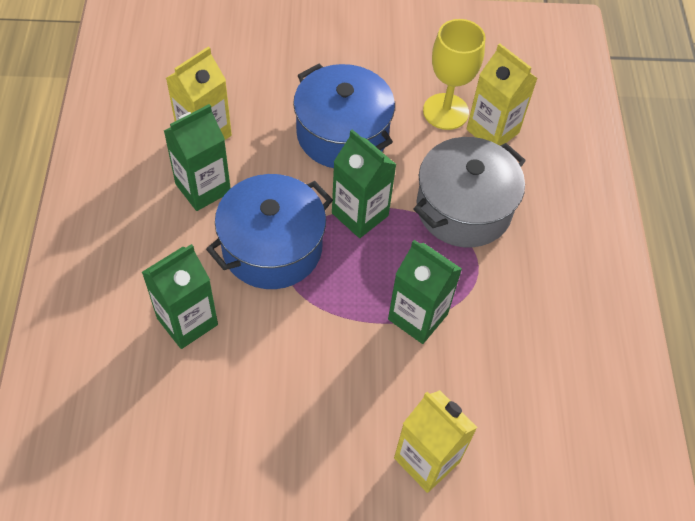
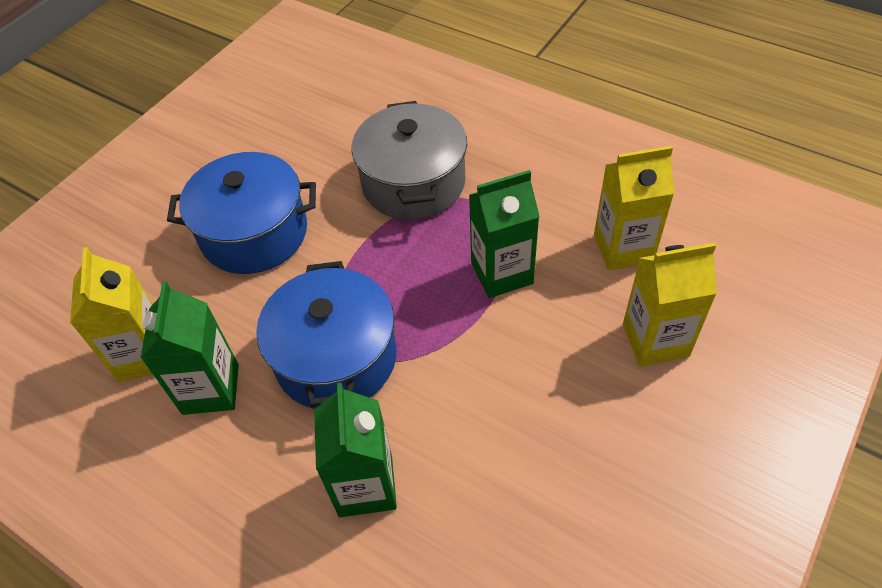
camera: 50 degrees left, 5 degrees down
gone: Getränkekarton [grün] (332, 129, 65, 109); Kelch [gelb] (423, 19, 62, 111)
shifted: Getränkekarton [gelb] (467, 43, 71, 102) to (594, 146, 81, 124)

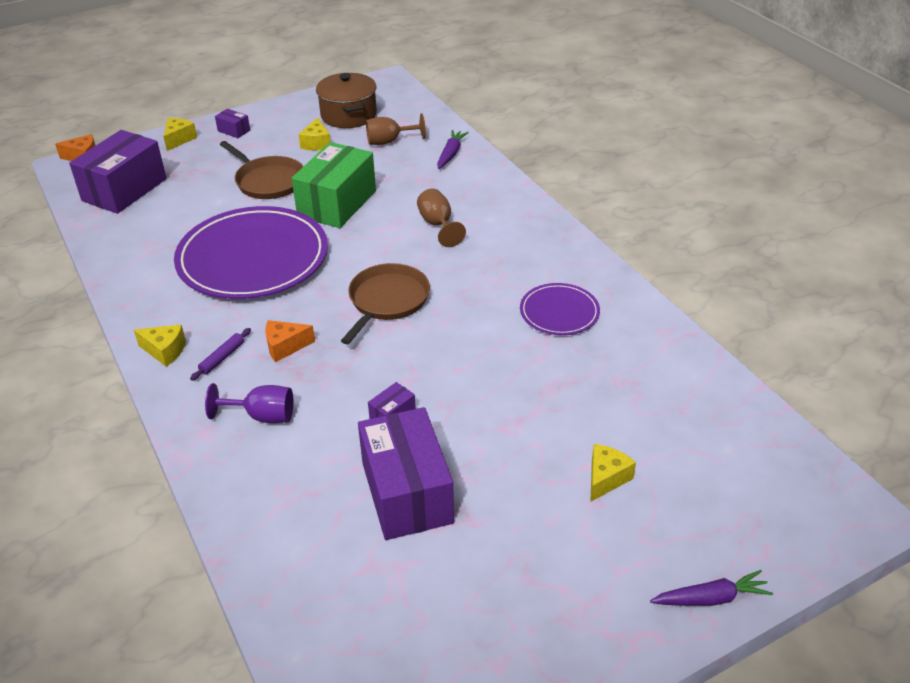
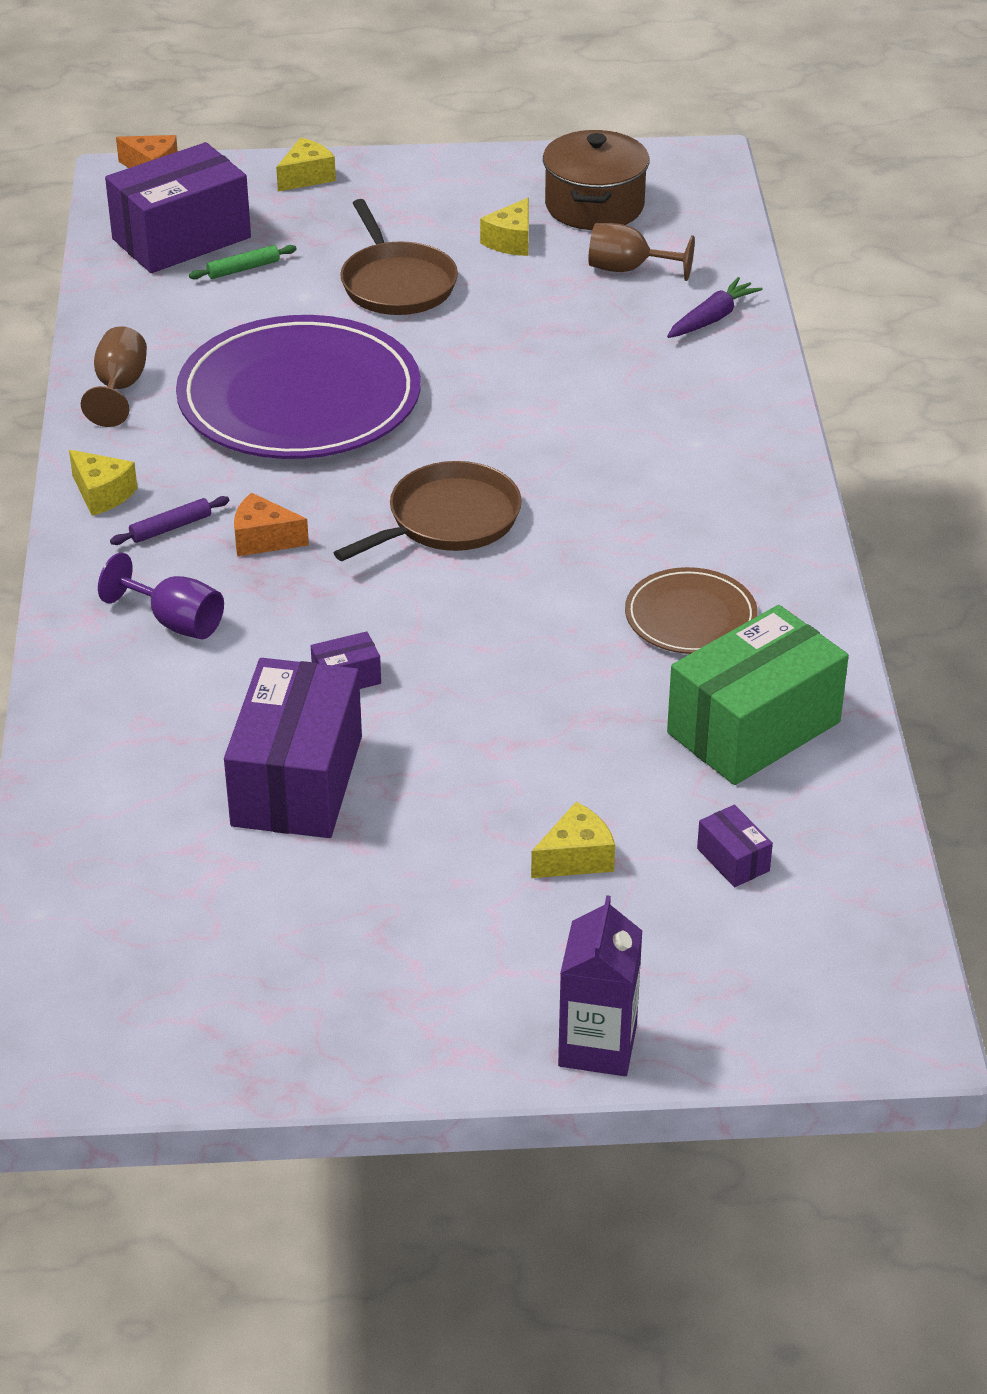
camera: 25 degrees right, 0 degrees up
new: Nudelholz [grün] (189, 245, 108, 34)
shifted: Schachtel [lila] (215, 109, 35, 29) to (697, 805, 76, 82); Schachtel [grün] (292, 142, 84, 86) to (667, 605, 182, 180); Kelch [braun] (417, 189, 49, 58) to (81, 326, 66, 101)
swapped: Karotte [lila] (650, 570, 123, 36) to Getränkekarton [lila] (558, 895, 84, 181)
repainted: Teller [lila] (520, 283, 80, 52) to Teller [braun] (625, 567, 133, 87)

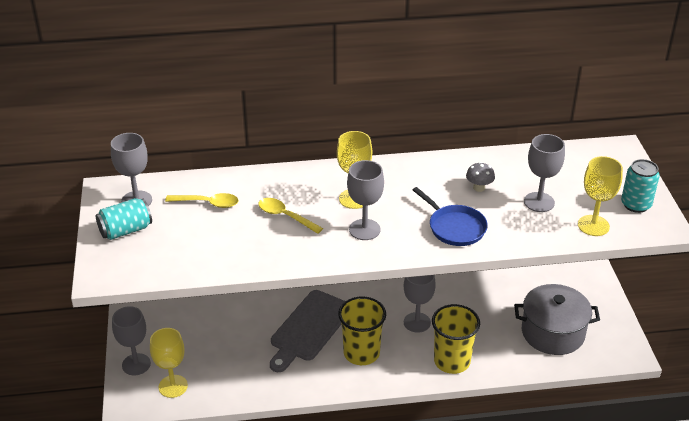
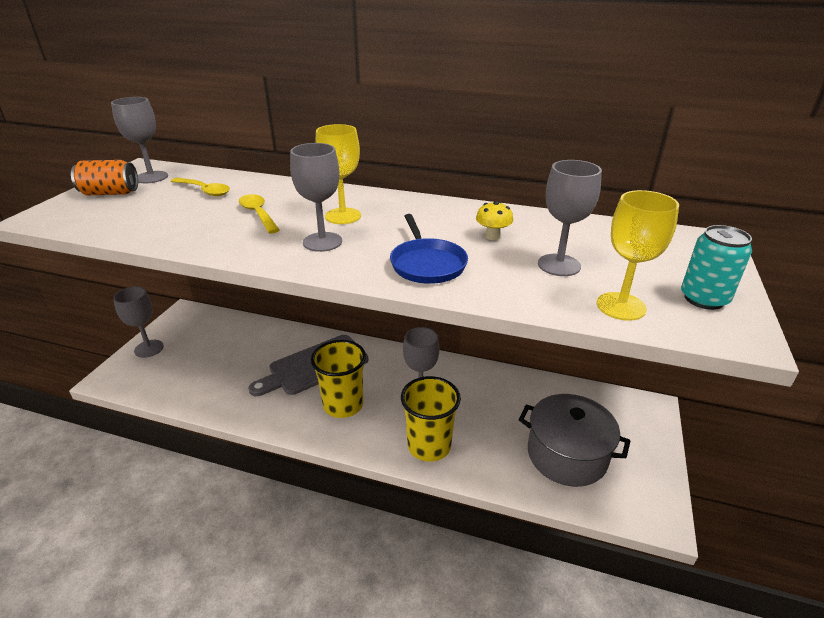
camera: 25 degrees right, 5 degrees down
gone: Kelch [gelb] (150, 328, 38, 70)
repainted: Dose [türkis] (96, 198, 56, 42) to Dose [orange] (71, 160, 67, 35); Pilz [grau] (466, 162, 29, 30) to Pilz [gelb] (476, 201, 37, 39)

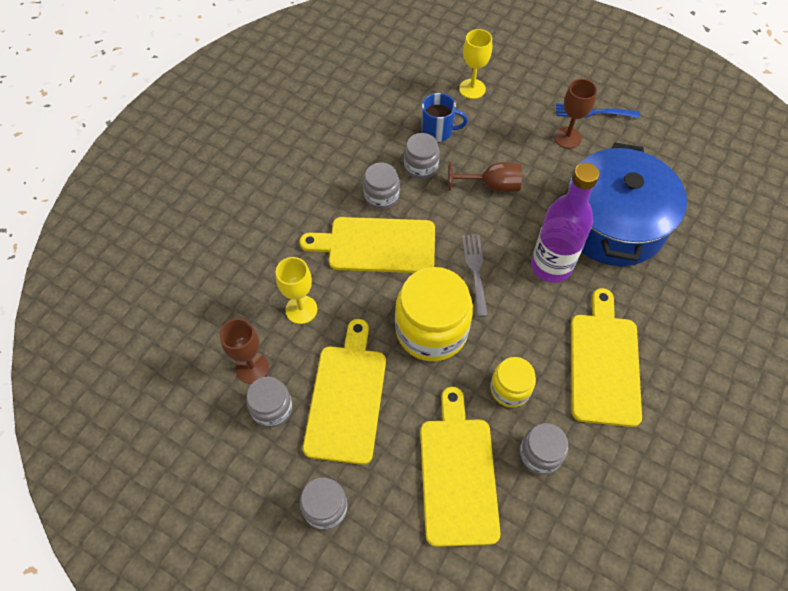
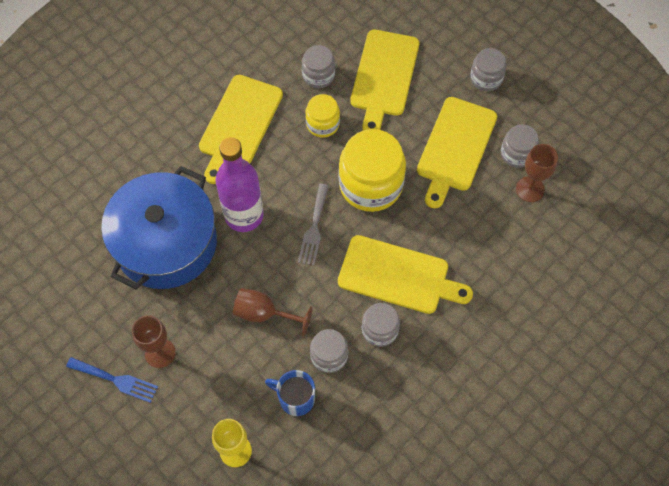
camera: 165 degrees left, 5 degrees up
gone: Kelch [gelb] (276, 257, 41, 67)

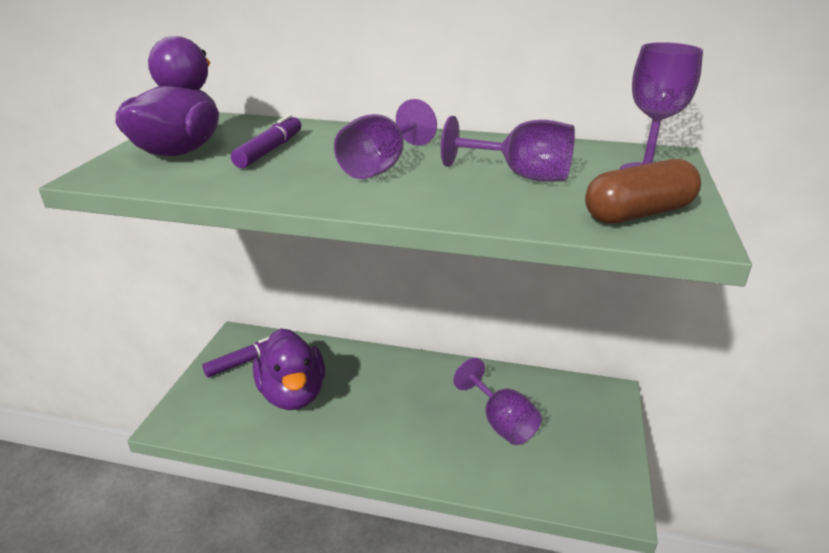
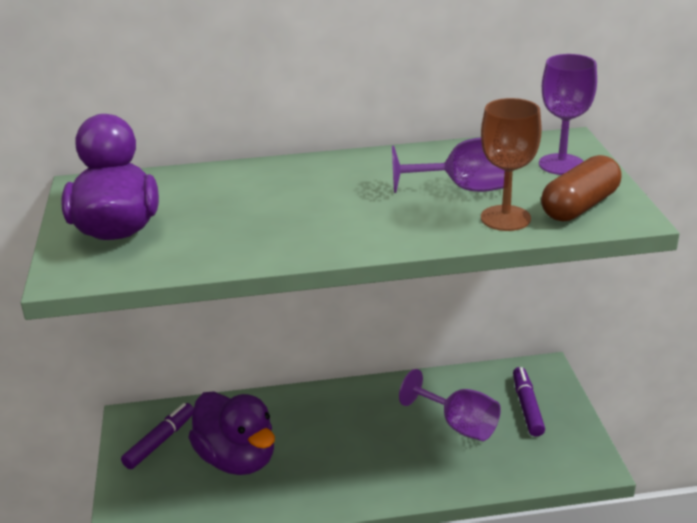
camera: 20 degrees left, 0 degrees up
gone: Kelch [lila] (334, 99, 103, 80)
new: Kelch [braun] (481, 98, 61, 133)
shifted: Filzstift [lila] (231, 114, 70, 54) to (513, 367, 32, 70)

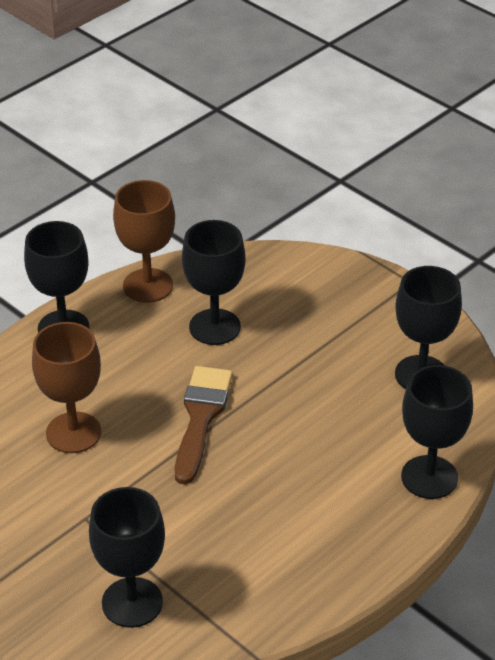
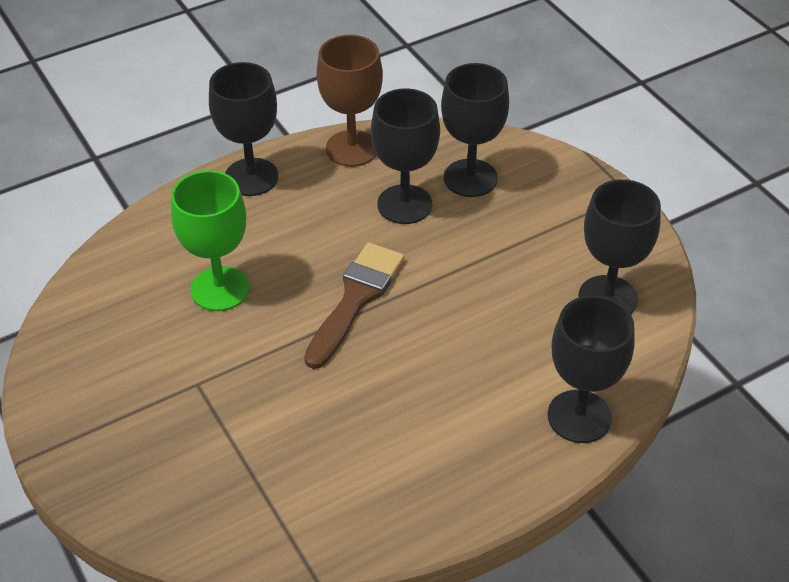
camera: 15 degrees right, 5 degrees up
shifted: Kelch [schwarz] (89, 487, 76, 141) to (441, 63, 68, 134)
repainted: Kelch [braun] (32, 322, 69, 131) to Kelch [grün] (171, 170, 78, 141)

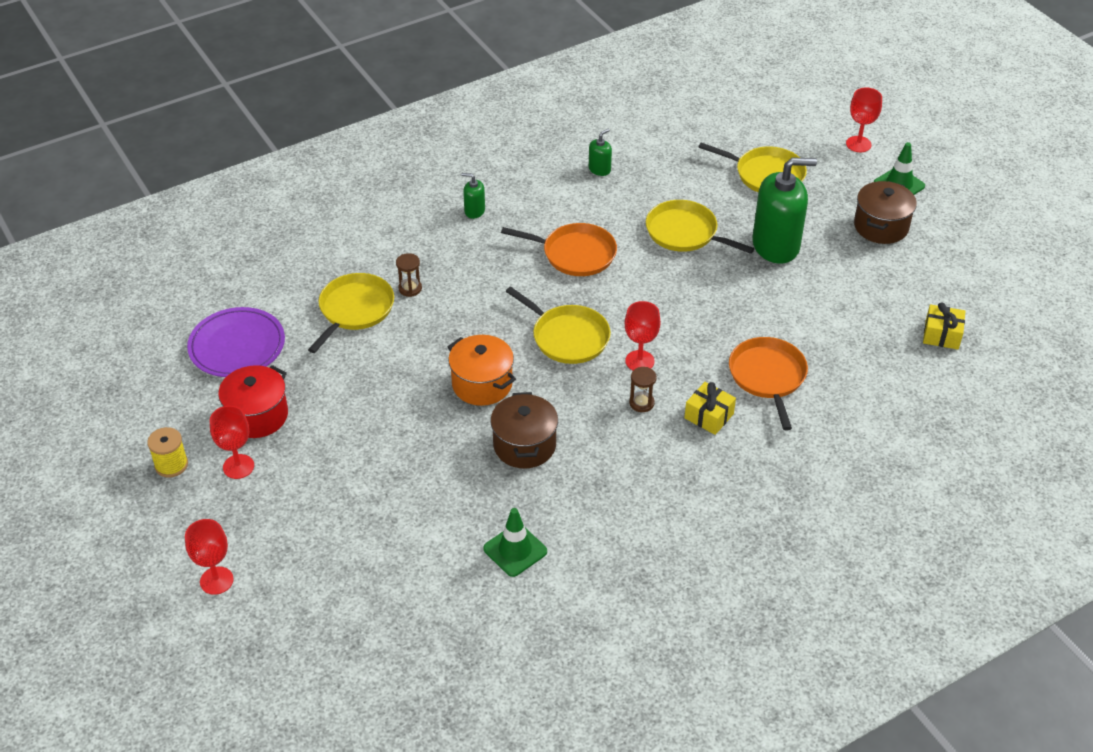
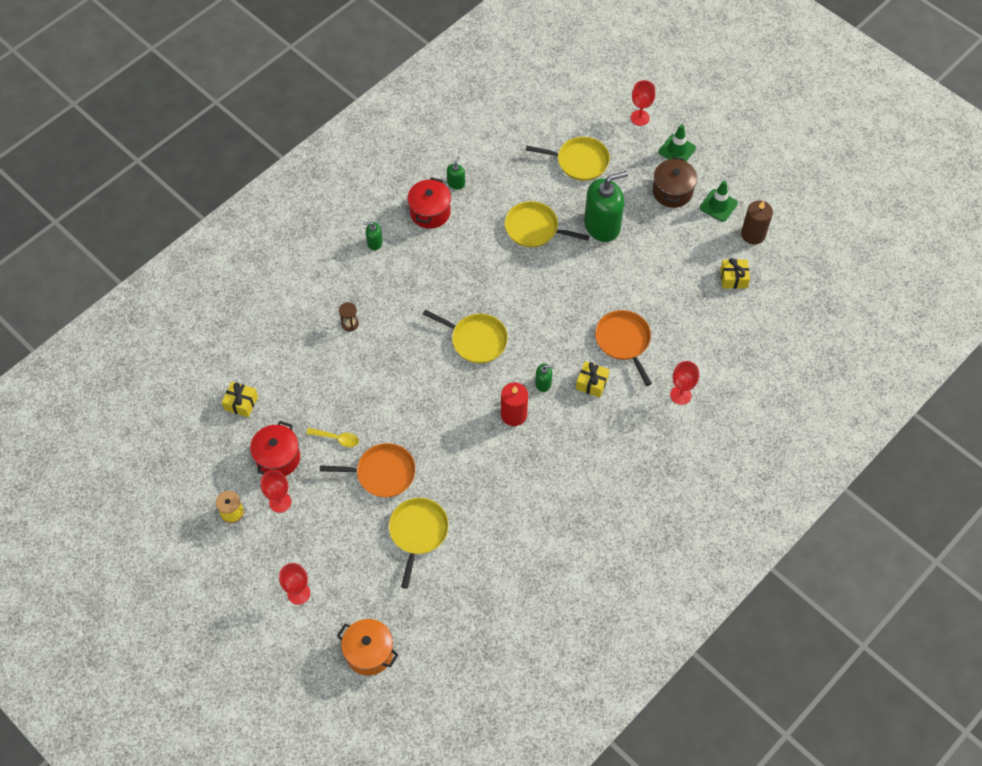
camera: 15 degrees left, 15 degrees up
gone: Kochtopf [braun] (490, 392, 68, 77)
new: Löffel [gelb] (306, 428, 53, 19); Kochtopf [rot] (407, 177, 44, 52); Kerze [rot] (501, 382, 27, 44); Kerze [braun] (741, 200, 32, 44)
shifted: Pfanne [gelb] (308, 273, 86, 80) to (389, 498, 60, 91); Kochtopf [orange] (447, 335, 69, 71) to (337, 619, 61, 57); Leitkegel [grün] (483, 508, 64, 69) to (700, 181, 38, 41); Pfanne [orange] (501, 223, 116, 53) to (320, 443, 96, 55); Kelch [rot] (625, 301, 36, 69) to (670, 361, 29, 44)
swapped: Teller [lila] (187, 307, 98, 70) to Geschenk [gelb] (222, 382, 36, 35); Sanduhr [braun] (629, 367, 28, 45) to Seifenspender [grün] (535, 364, 19, 28)

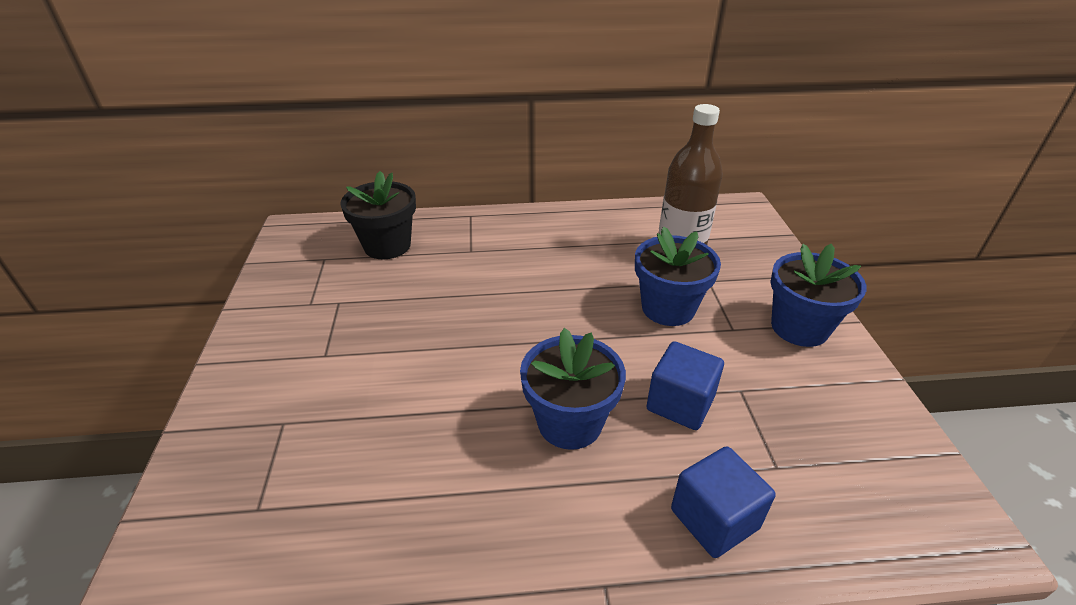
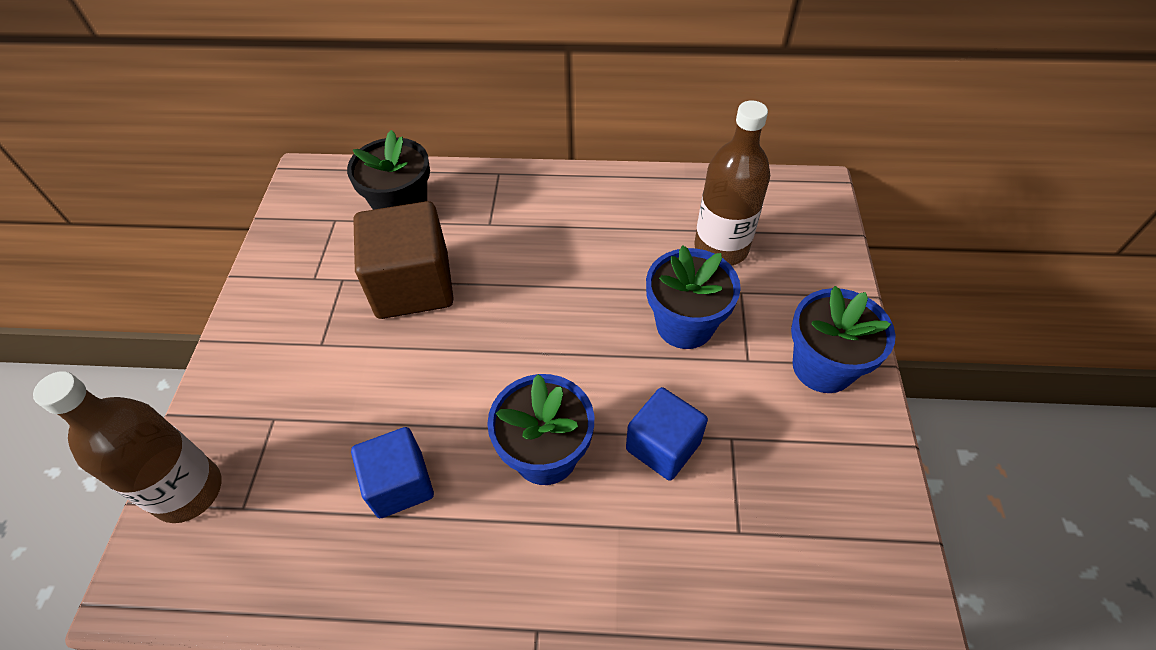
camera: 10 degrees right, 15 degrees up
new: Flasche [braun] (33, 371, 188, 152); Kubus [braun] (354, 201, 100, 118)
shifted: Kubus [blau] (671, 446, 104, 112) to (351, 427, 83, 91)

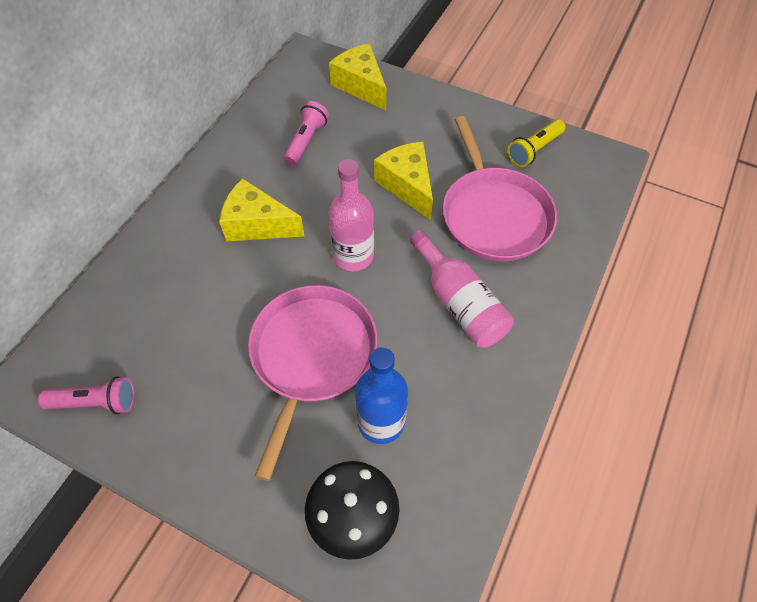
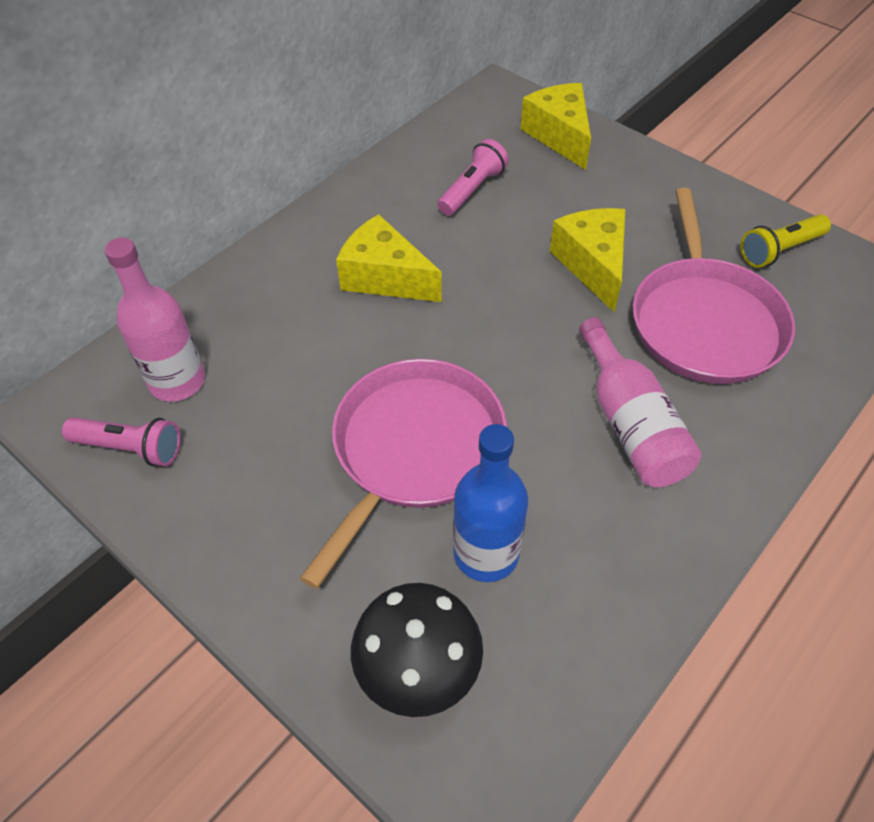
camera: 15 degrees right, 5 degrees down
shifted: Flasche [rosa] (329, 159, 45, 112) to (104, 238, 101, 164)

